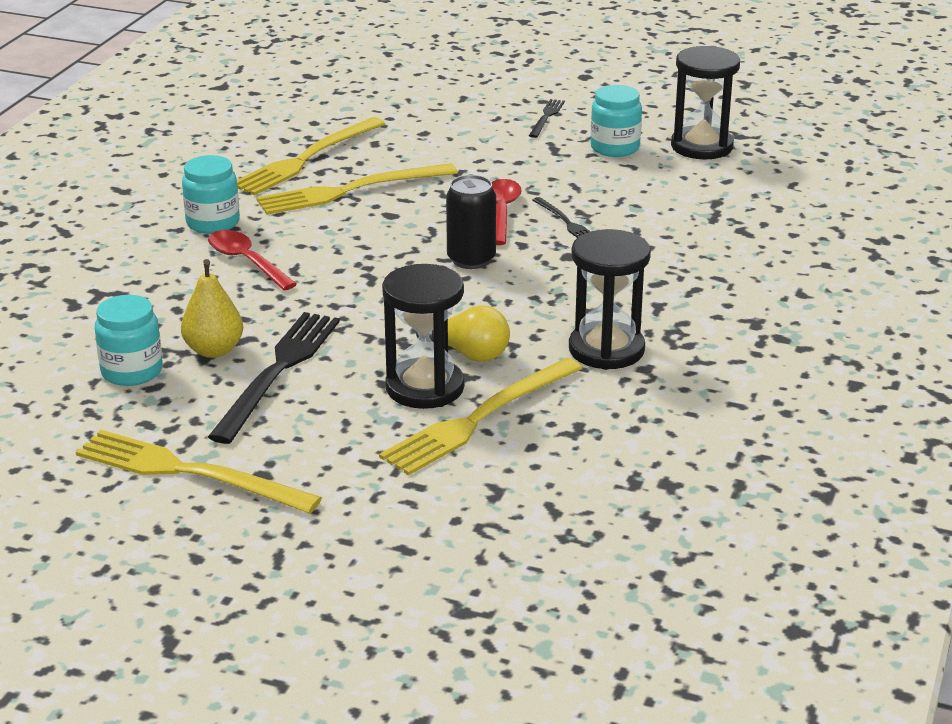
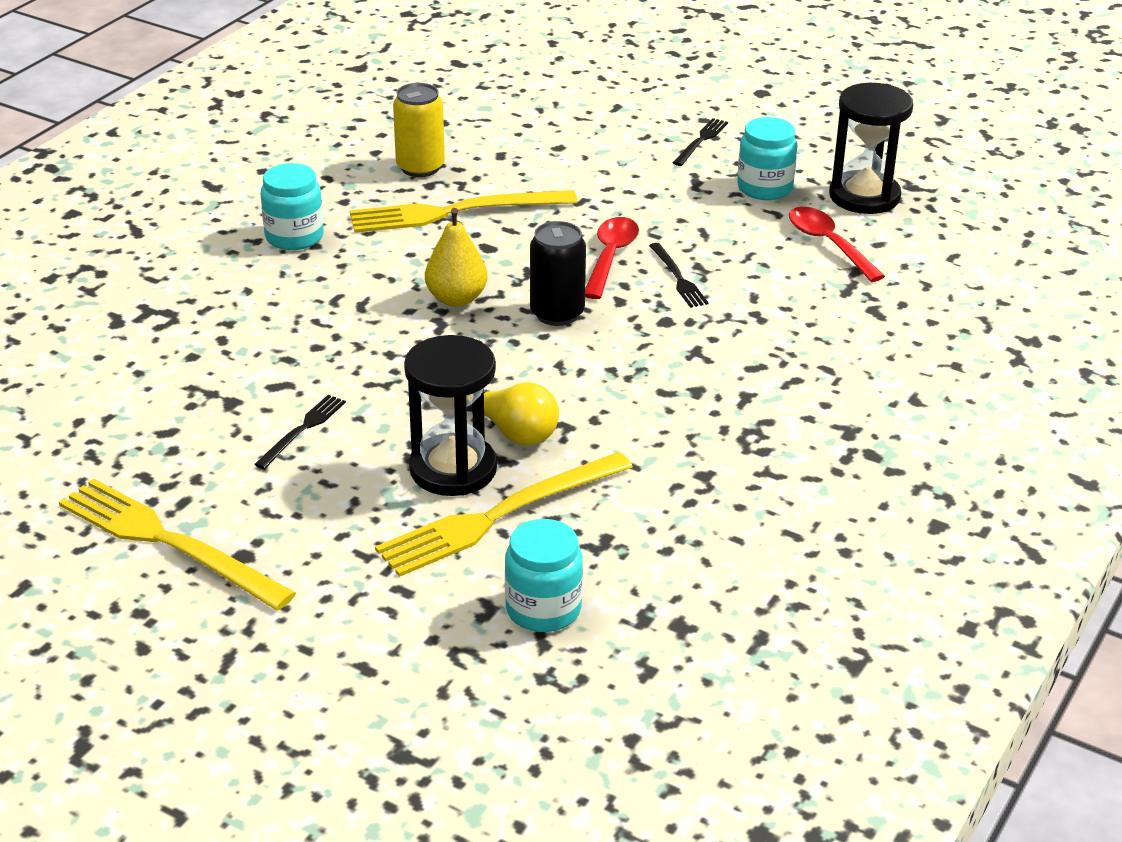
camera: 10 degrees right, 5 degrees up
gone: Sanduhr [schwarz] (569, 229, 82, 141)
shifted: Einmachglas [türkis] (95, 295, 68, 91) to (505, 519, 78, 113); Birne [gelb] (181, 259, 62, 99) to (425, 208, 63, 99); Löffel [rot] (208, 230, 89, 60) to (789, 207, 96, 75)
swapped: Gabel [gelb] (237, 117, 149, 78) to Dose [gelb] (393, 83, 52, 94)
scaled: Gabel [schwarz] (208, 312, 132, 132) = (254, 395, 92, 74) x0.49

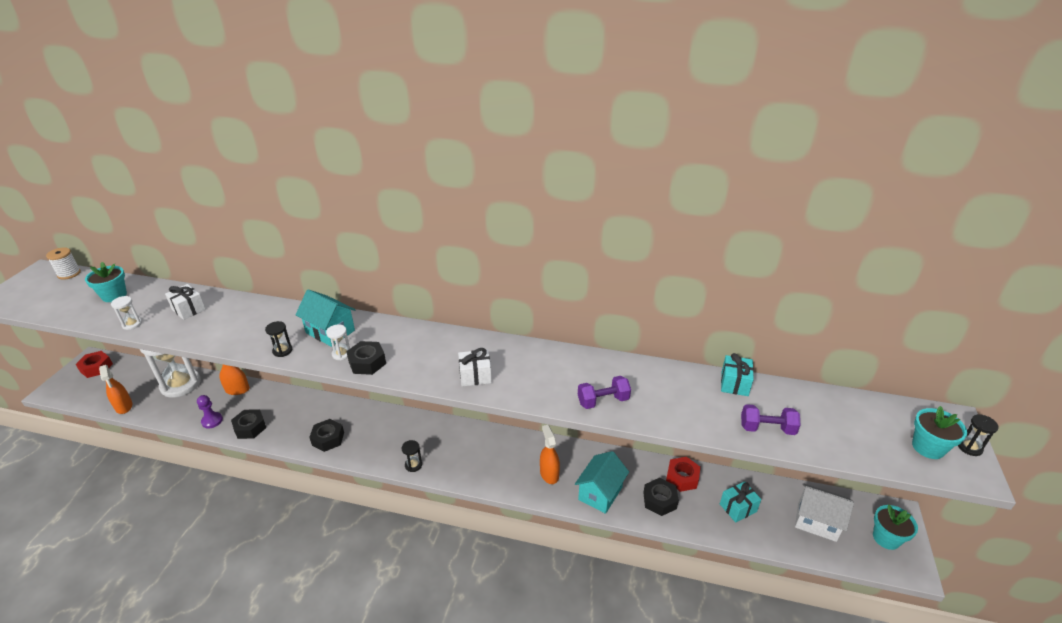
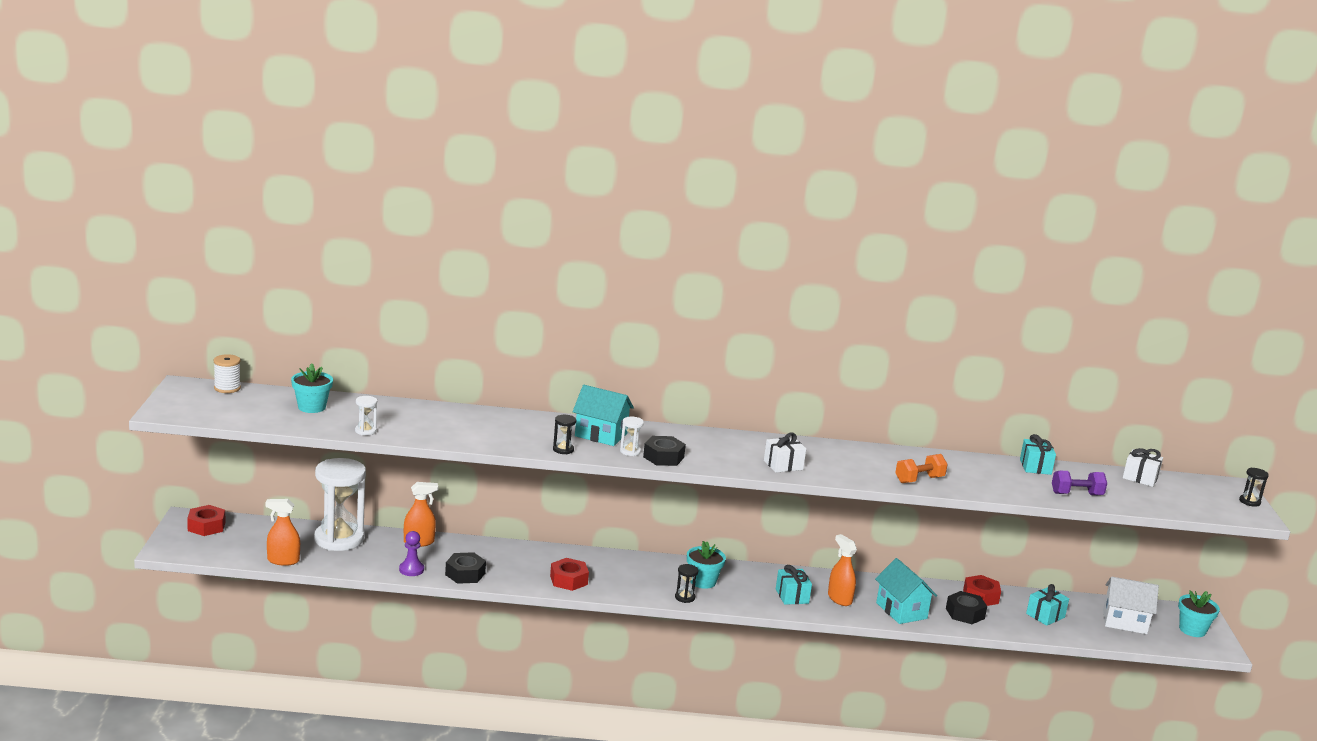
camera: 15 degrees left, 15 degrees down
new: Geschenk [türkis] (776, 565, 36, 40)
shifted: Geschenk [weiß] (165, 284, 41, 36) to (1123, 448, 40, 39); Blumentopf [türkis] (912, 406, 55, 53) to (687, 541, 39, 48)
repainted: Sechskantmutter [schwarz] (309, 419, 35, 33) to Sechskantmutter [rot] (550, 558, 39, 33); Hantel [lila] (578, 376, 53, 33) to Hantel [orange] (895, 454, 53, 29)
rotated: Sprühflasche [orange] (99, 365, 33, 49) = (265, 499, 35, 67) 135 degrees clockwise; Haus [türkis] (575, 451, 54, 63) = (875, 558, 62, 66) 45 degrees counterclockwise

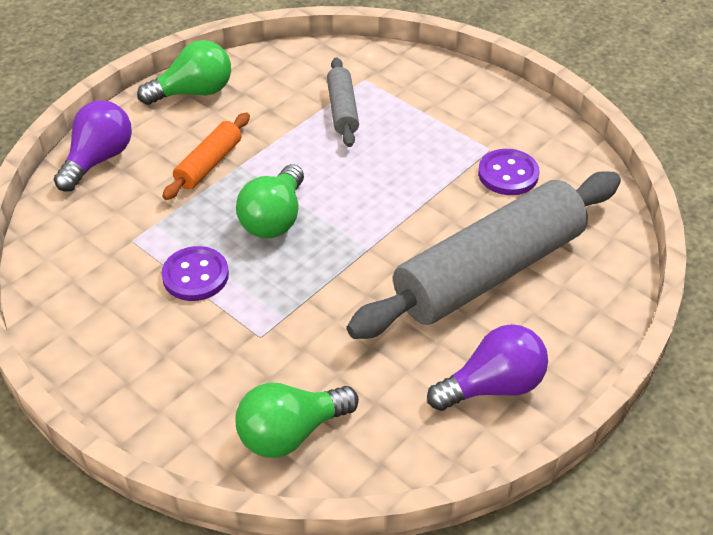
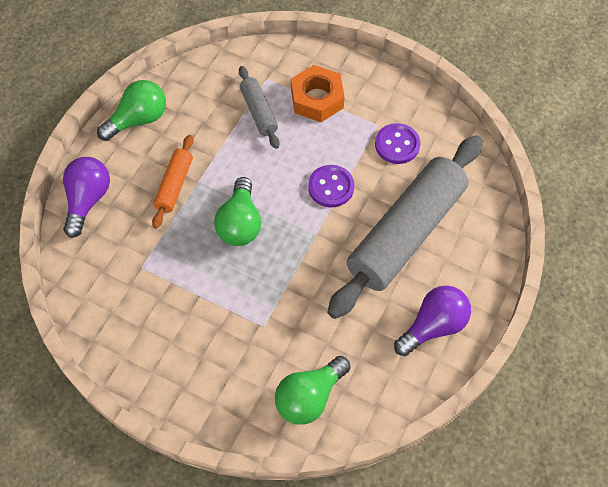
camera: 15 degrees left, 15 degrees up
new: Sechskantmutter [orange] (291, 65, 54, 57)
shifted: Knopf [lila] (161, 246, 68, 55) to (308, 165, 46, 42)

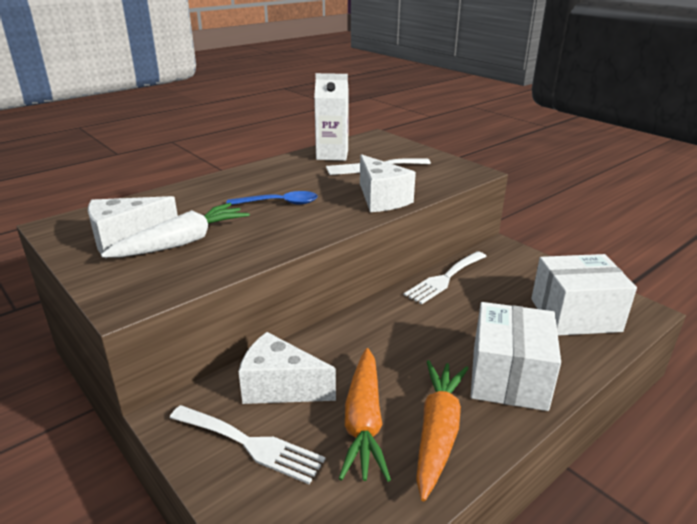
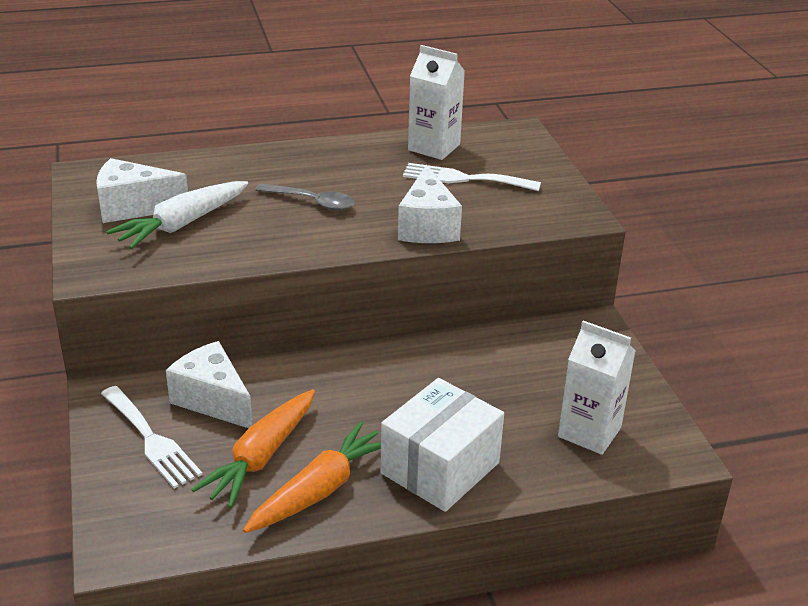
camera: 25 degrees right, 5 degrees up
gone: Gabel [weiß] (404, 251, 83, 53)
swapped: Schachtel [weiß] (531, 254, 106, 82) to Getränkekarton [weiß] (558, 320, 78, 135)
repainted: Löffel [blau] (226, 191, 92, 14) to Löffel [grau] (255, 184, 100, 27)
rotated: Karotte [weiß] (101, 203, 149, 55) = (106, 181, 142, 68) 150 degrees clockwise

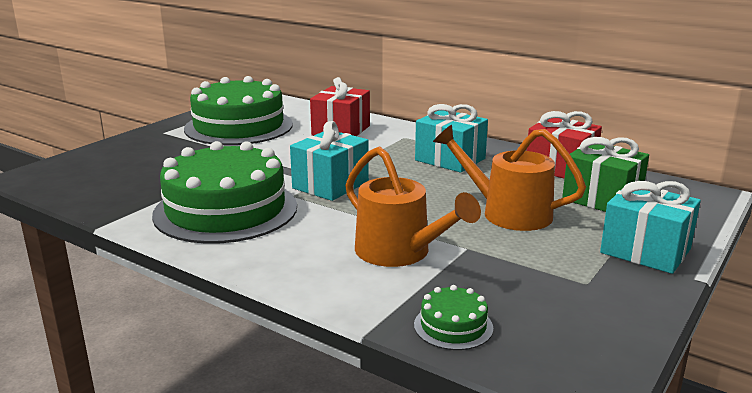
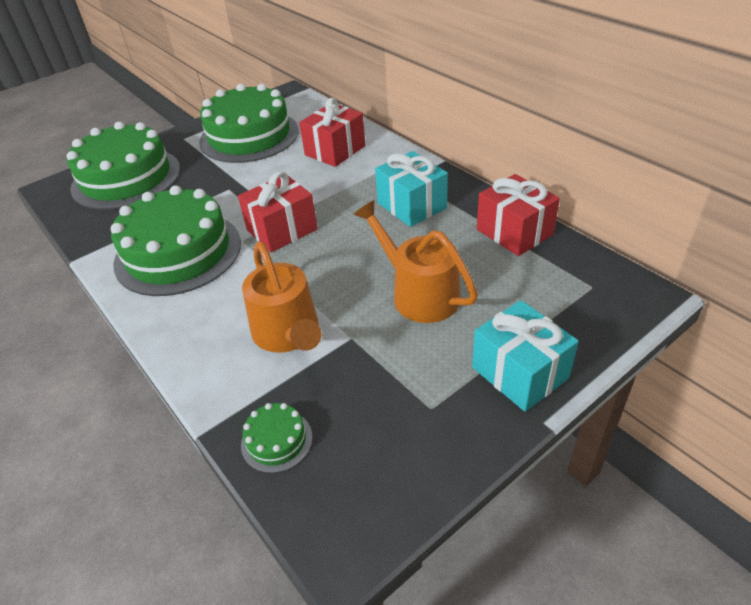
camera: 20 degrees right, 20 degrees up
gone: Geschenk [grün] (562, 137, 87, 75)
new: Kuchen [grün] (66, 122, 114, 88)
repainted: Geschenk [türkis] (290, 121, 79, 80) to Geschenk [rot] (238, 171, 80, 82)

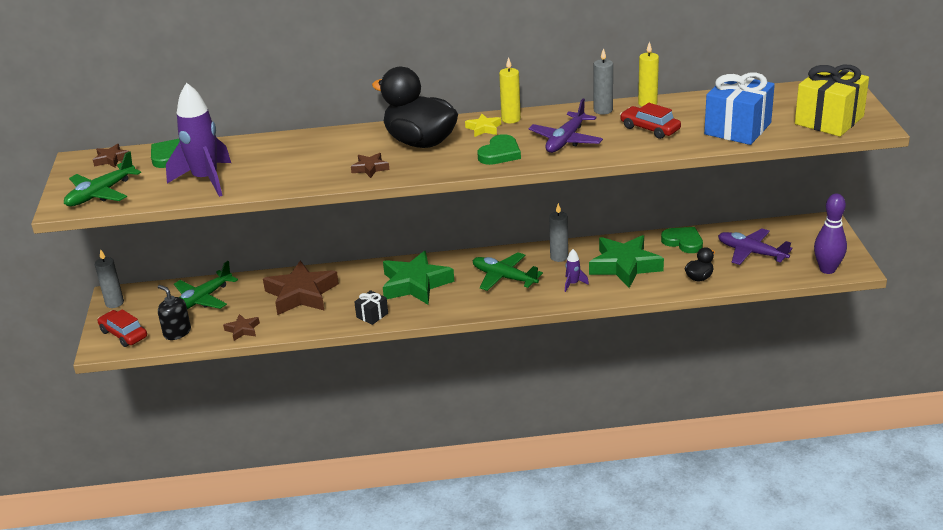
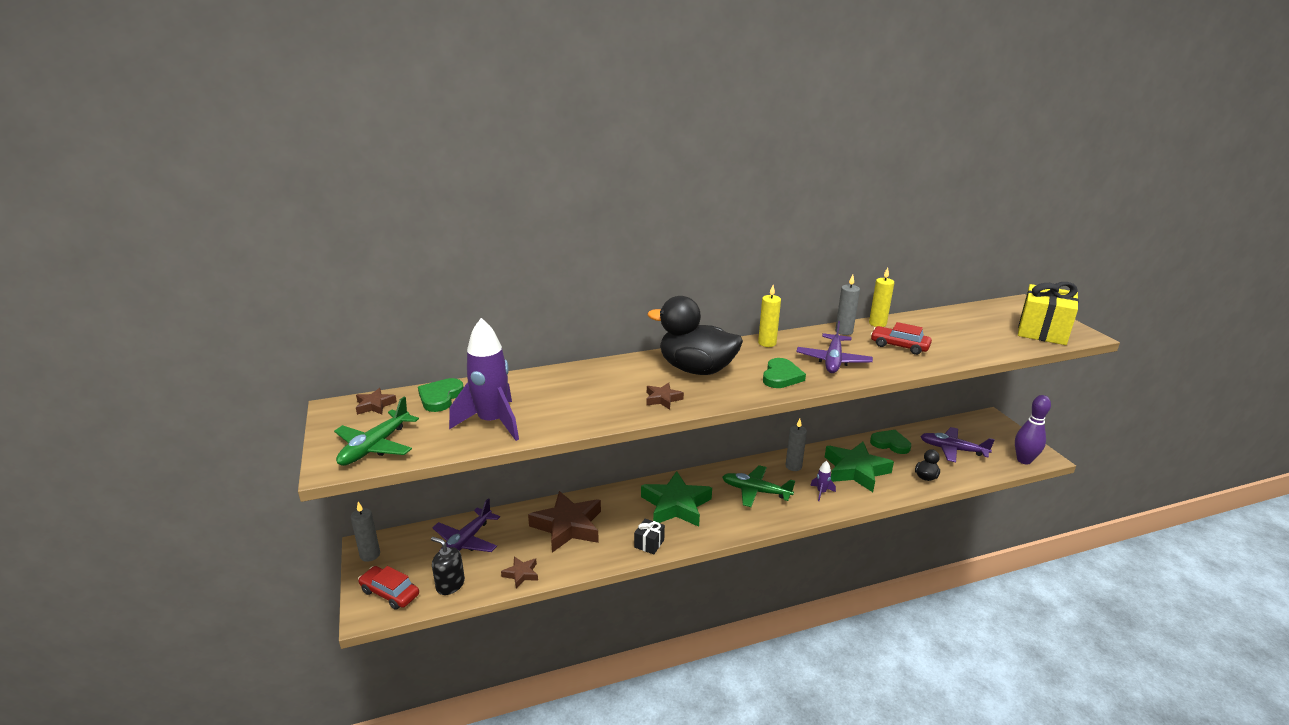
camera: 15 degrees left, 5 degrees down
gone: Stern [gelb] (465, 114, 36, 23); Geschenk [blau] (704, 72, 71, 73)
repainted: Flugzeug [grün] (174, 261, 64, 48) to Flugzeug [lila] (432, 498, 68, 54)

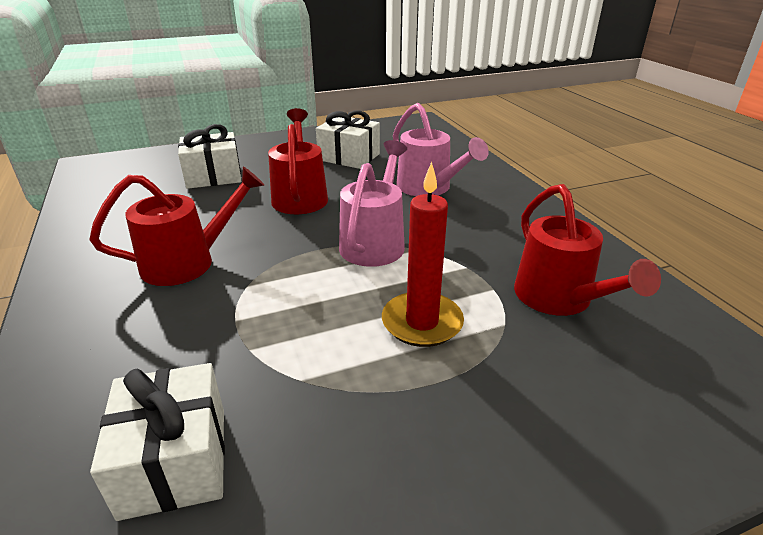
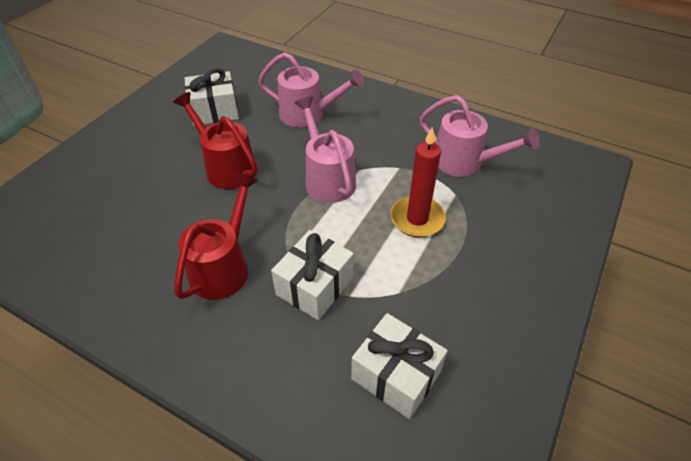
camera: 40 degrees left, 15 degrees up
shifted: Geschenk [weiß] (178, 124, 63, 65) to (271, 230, 83, 90)
repainted: Gießkanne [rot] (514, 184, 147, 132) to Gießkanne [rosa] (420, 95, 120, 82)

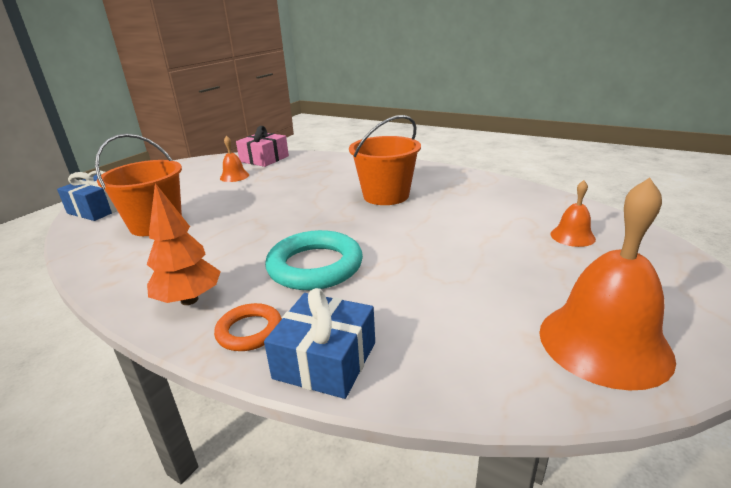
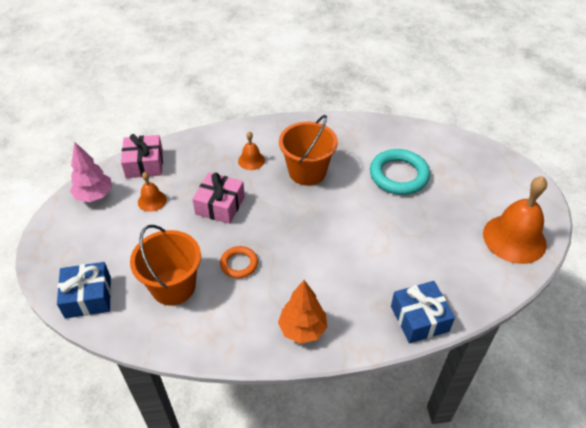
camera: 40 degrees left, 20 degrees up
new: Baum [rosa] (70, 142, 42, 60); Geschenk [rosa] (192, 173, 53, 51)
shifted: Ring [orange] (214, 303, 68, 48) to (220, 246, 38, 32); Ring [türkis] (265, 230, 98, 60) to (370, 149, 60, 46); Glocke [orange] (550, 180, 46, 67) to (238, 131, 27, 39)

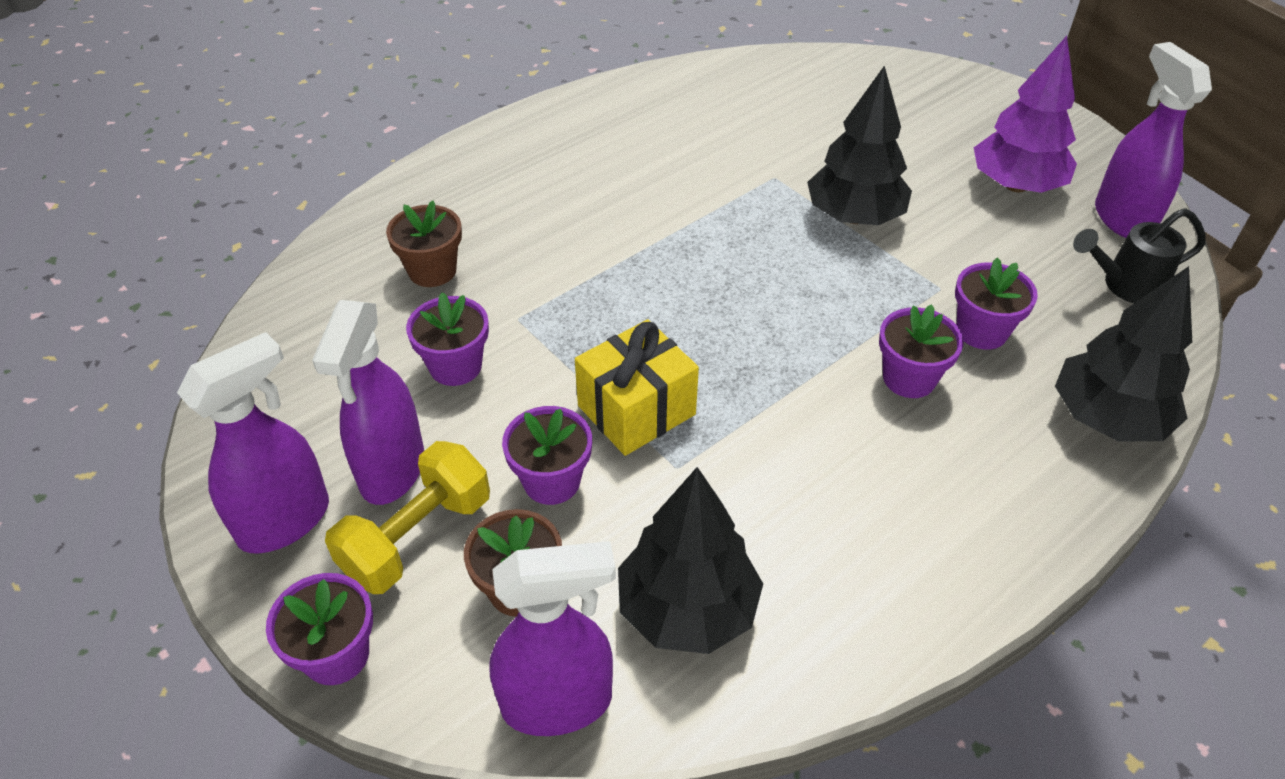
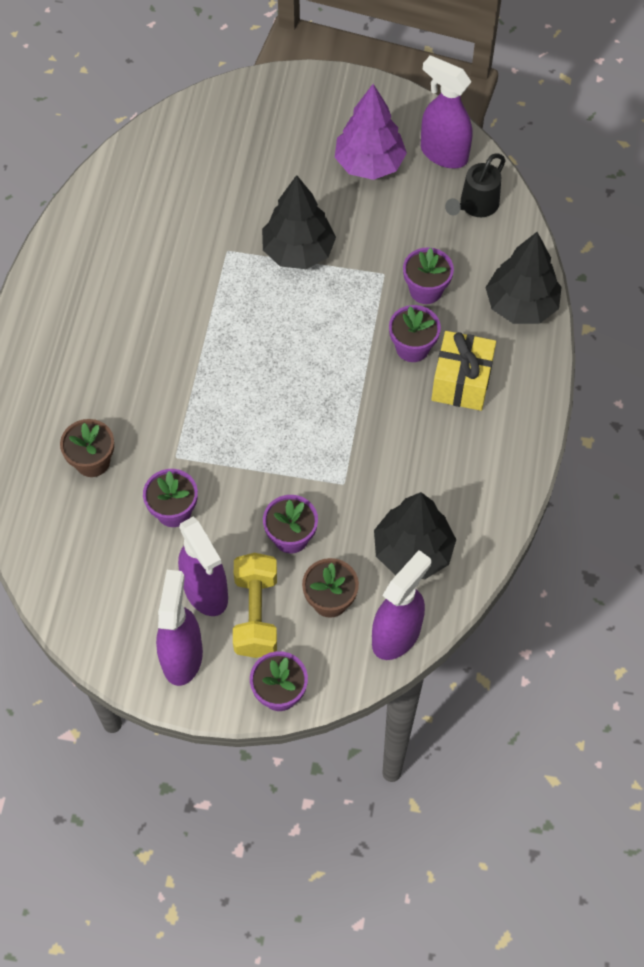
camera: 40 degrees left, 15 degrees up
shifted: Geschenk [gelb] (575, 319, 124, 137) to (431, 331, 65, 80)

